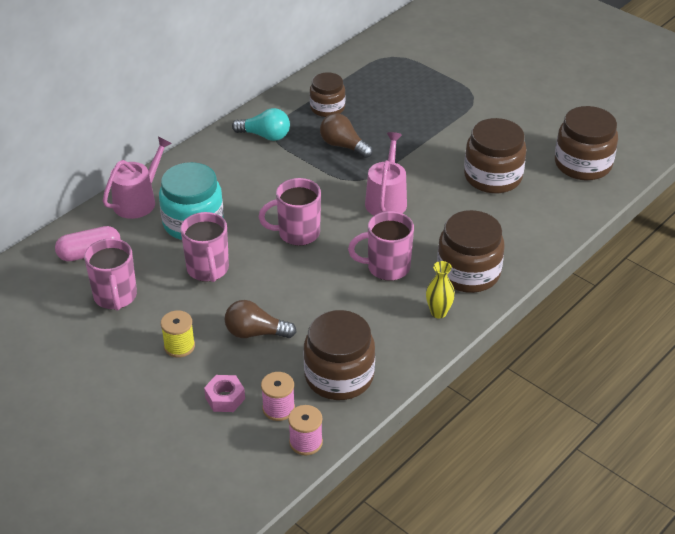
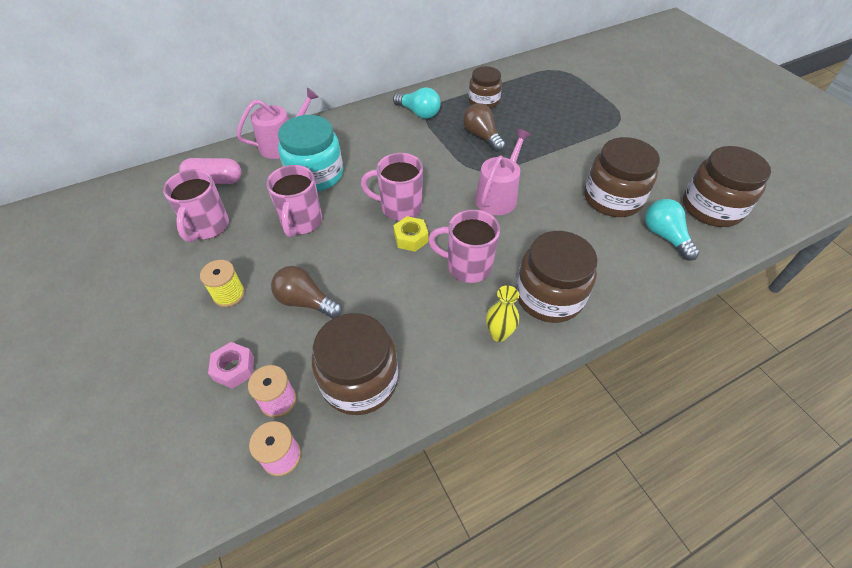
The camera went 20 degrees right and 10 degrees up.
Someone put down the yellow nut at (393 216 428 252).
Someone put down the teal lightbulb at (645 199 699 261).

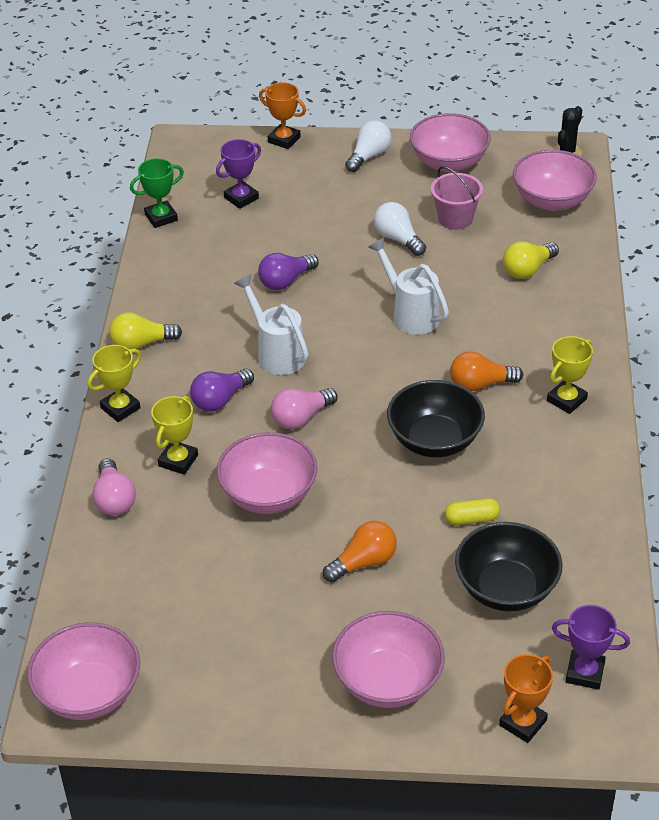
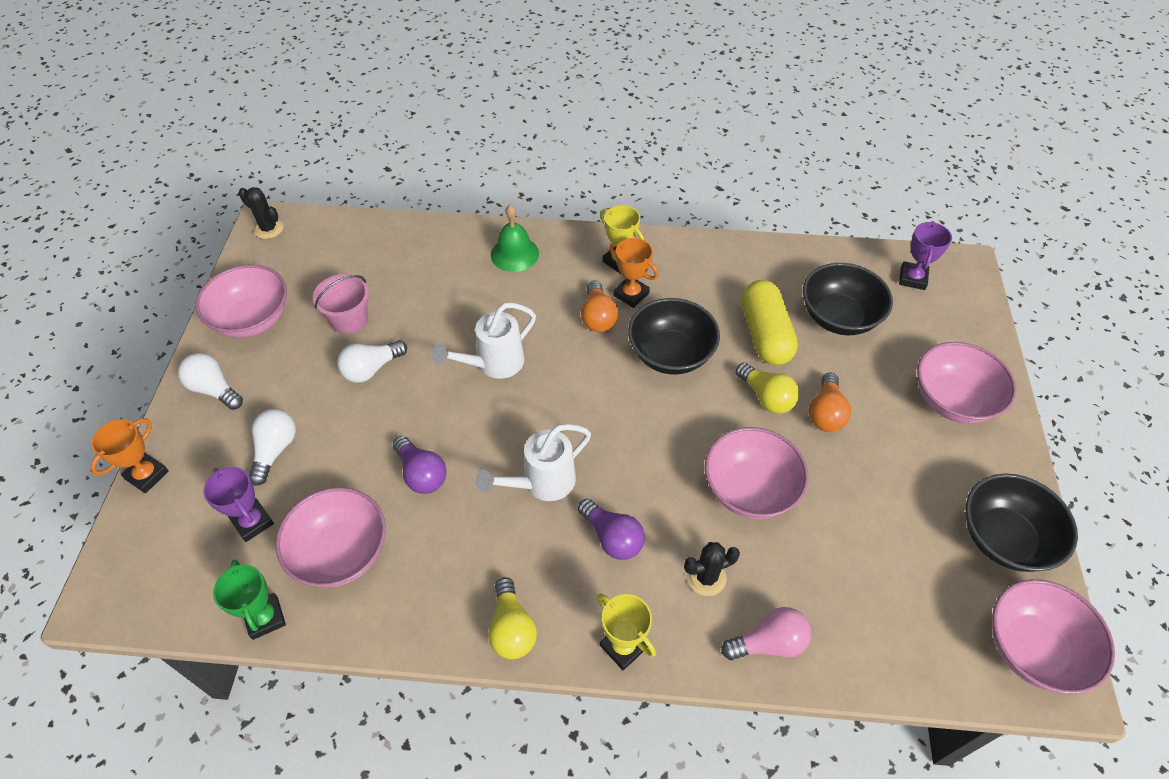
The camera went 90 degrees left and 10 degrees up.
Someone took away the pink lightbulb at (271 388 337 429).
Someone put down the white lightbulb at (249 409 296 486).
Someone put down the leaf-green hand bell at (491 205 539 272).
Someone put down the jet-black bowl at (966 473 1078 572).
Someone carried the orange award cup from (499 654 553 743) to (609 238 658 308).
Someone carried the yellow lightbulb from (503 241 559 279) to (736 363 799 414).
Someone carried the pink bowl from (513 150 597 211) to (276 487 386 587).
Someone swapped the yellow award cup at (151 396 198 475) for the jet-black saguaro cactus at (684 542 740 596).
Someone rotated the orange lightbulb at (323 521 397 583) by 135 degrees counterclockwise.
Someone scaled the yellow capsule at (445 498 500 525) by 2.02.

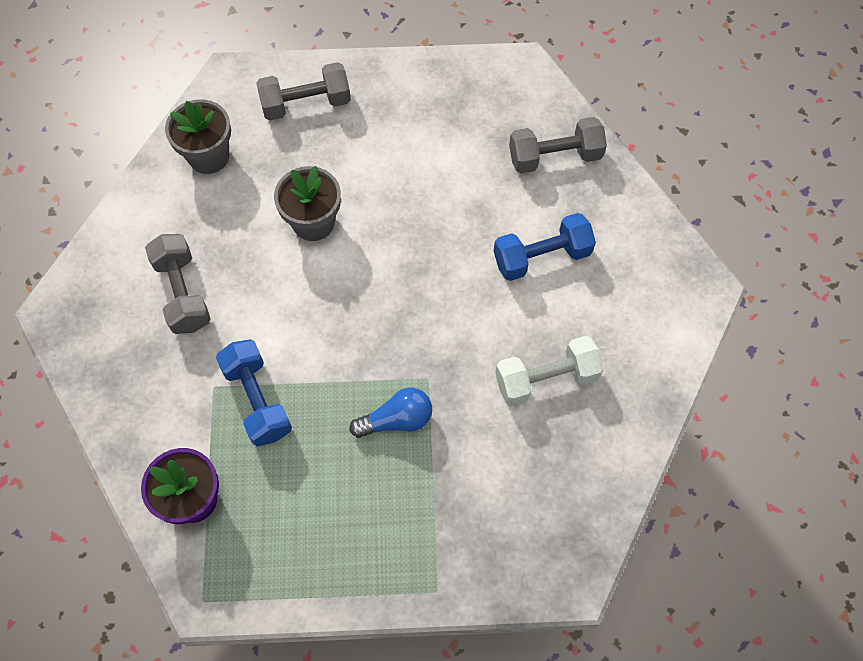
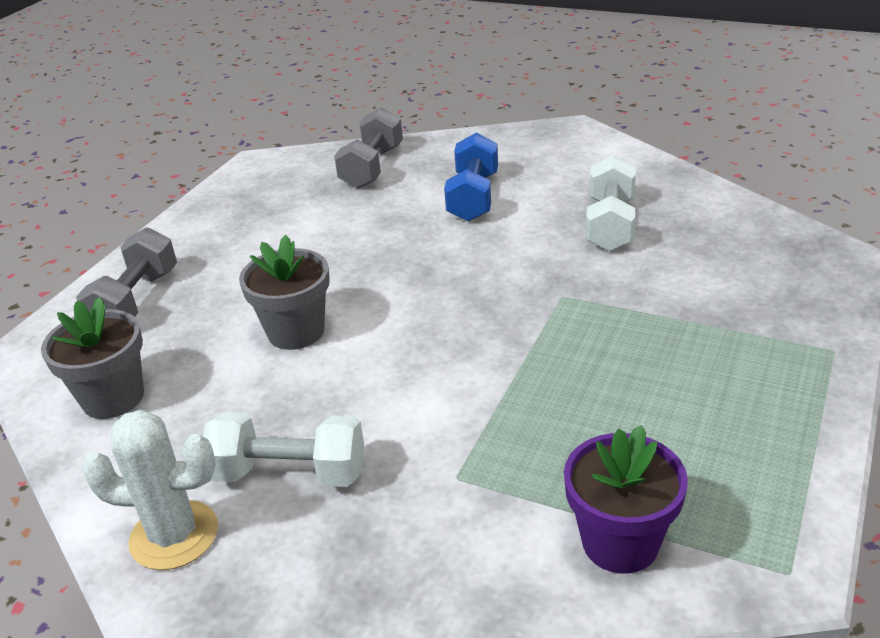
The camera went 60 degrees left and 30 degrees down.
Someone took away the cobalt dumbbell at (216 339 292 447).
Someone took away the cobalt lightbulb at (350 388 432 438).
Someone put down the white saguaro cactus at (82 410 218 570).
Someone repainted the ash-grey dumbbell at (145 234 211 334), which became the white dumbbell at (203 412 364 487).

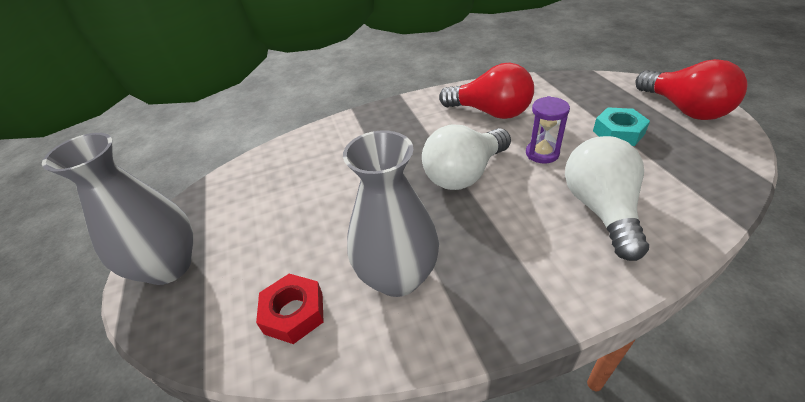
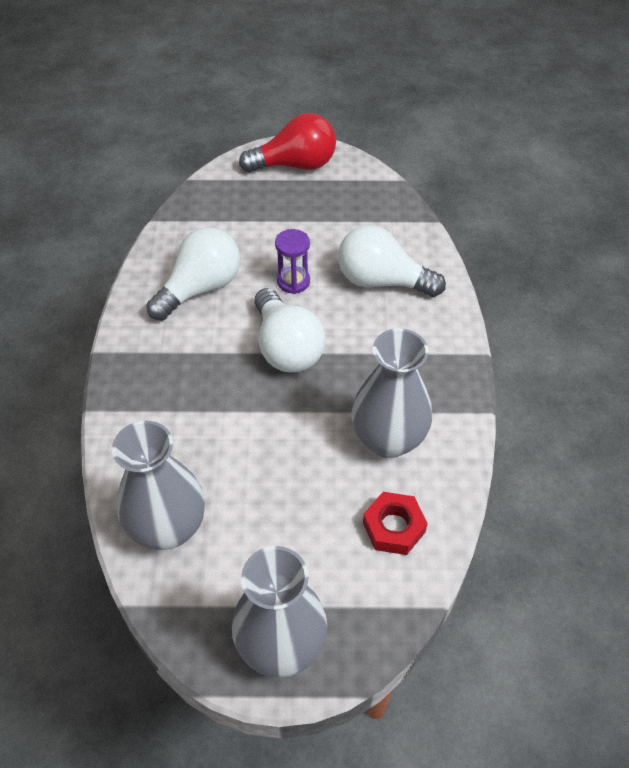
The camera went 75 degrees left and 10 degrees up.
Someone took away the teal nut at (593 107 650 146).
Someone put down the ash-grey vase at (112 421 205 550).
Someone repainted the scarlet lightbulb at (439 63 534 119), which became the white lightbulb at (146 227 240 321).

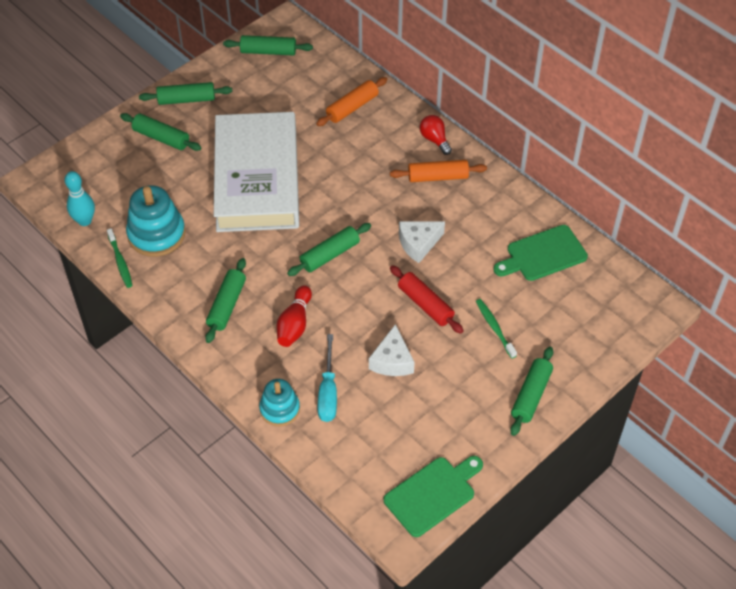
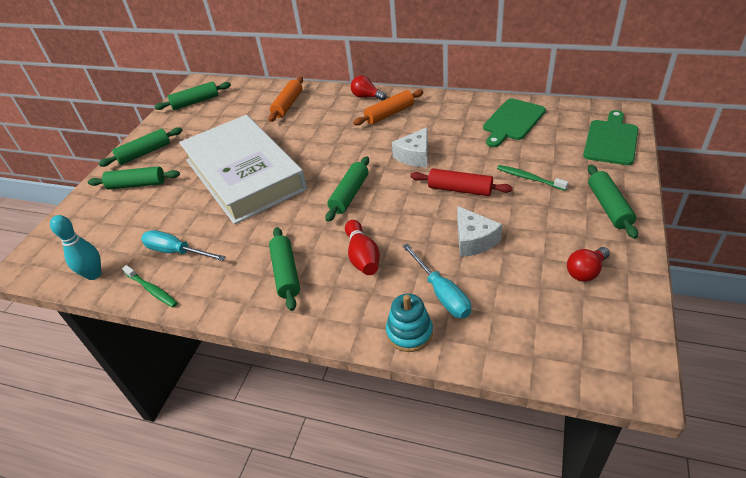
The camera went 25 degrees left and 10 degrees down.
Someone put down the scarlet lightbulb at (567 247 610 282).
Someone carried the leaf-green chopping board from (384 456 483 537) to (583 110 638 165).
Someone swapped the teal ring stacker at (126 185 186 257) for the teal hand screwdriver at (141 230 226 261).

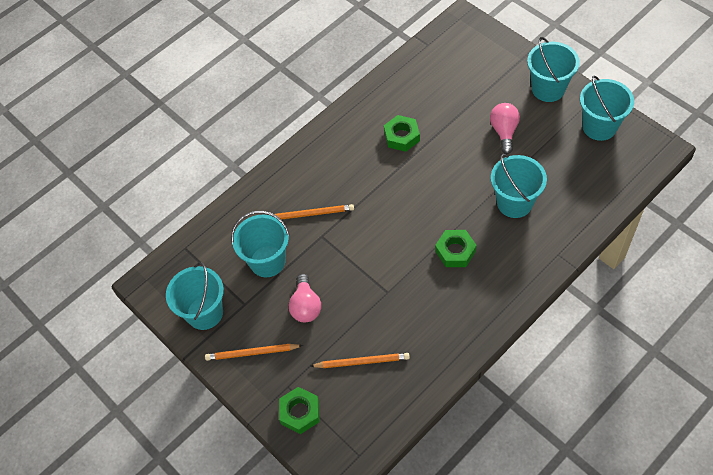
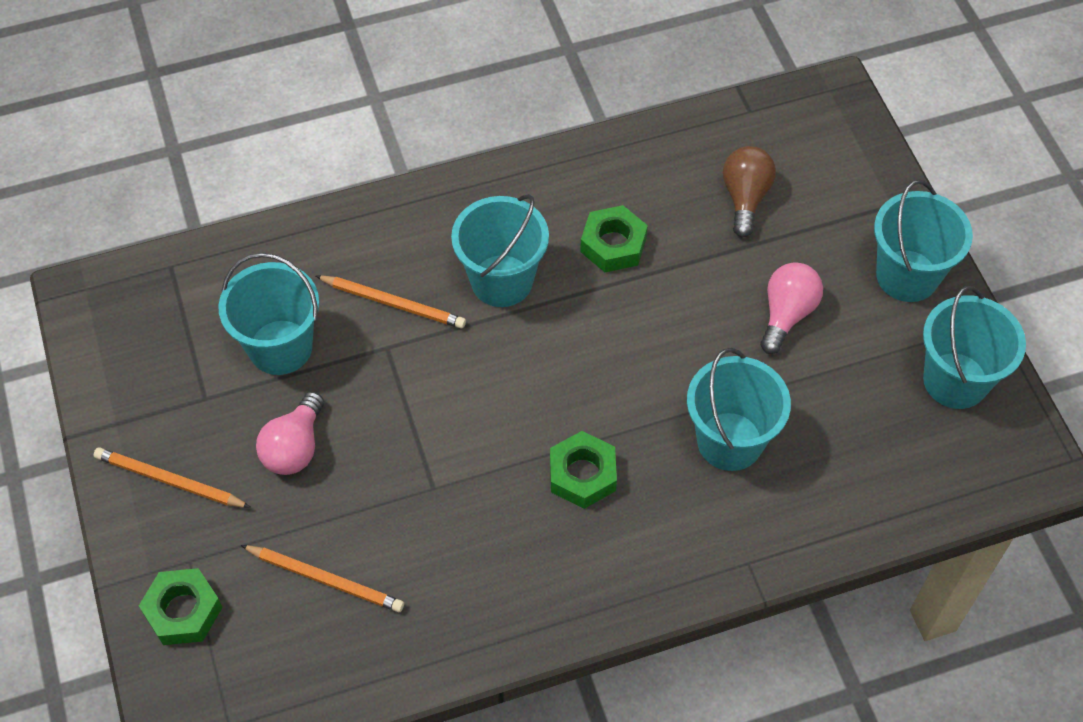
The camera went 20 degrees right and 0 degrees up.
Someone put down the brown lightbulb at (723 146 776 237).
Someone carried the teal bucket from (166 262 224 330) to (451 194 549 307).

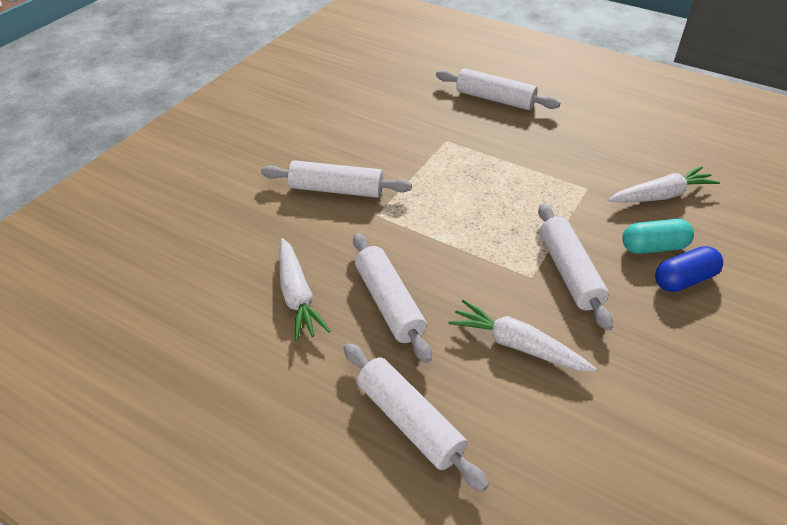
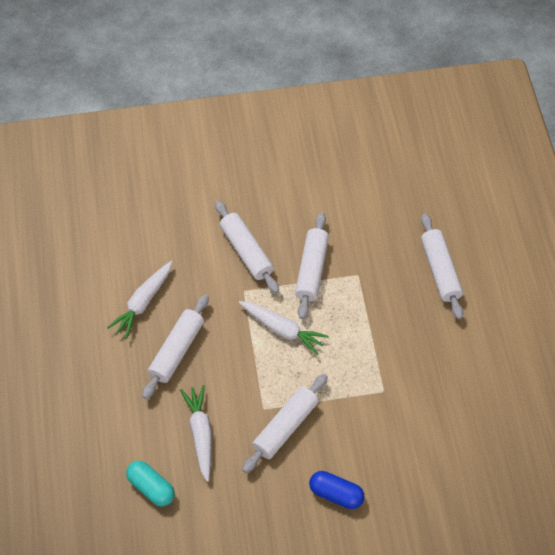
The camera went 50 degrees right and 15 degrees up.
Someone carried the white pastry roller from (343 343 489 492) to (295 212 329 319).
Someone carried the white toy carrot from (608 166 720 203) to (238 301 329 355).
Someone carried the teal capsule from (622 219 694 254) to (126 461 175 506).

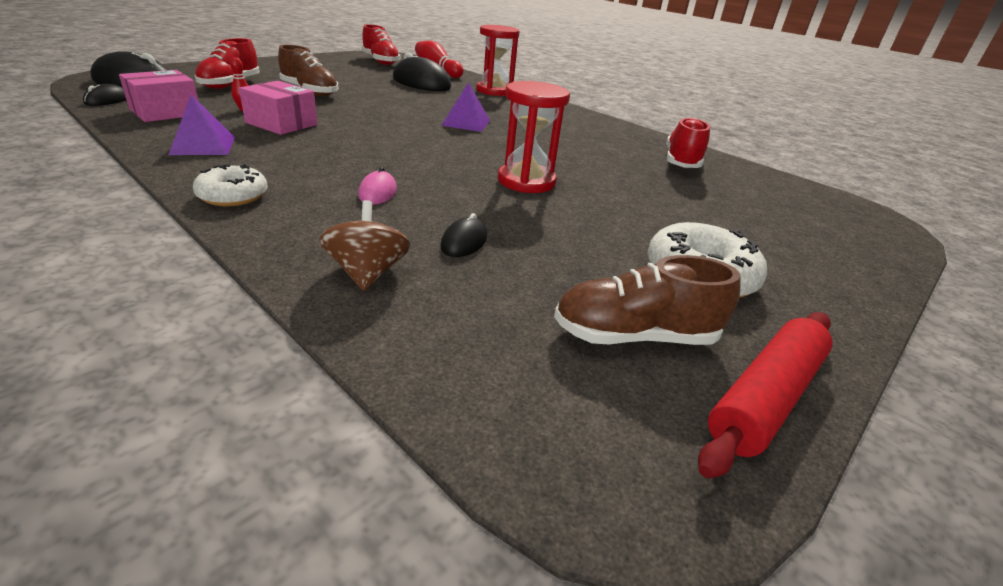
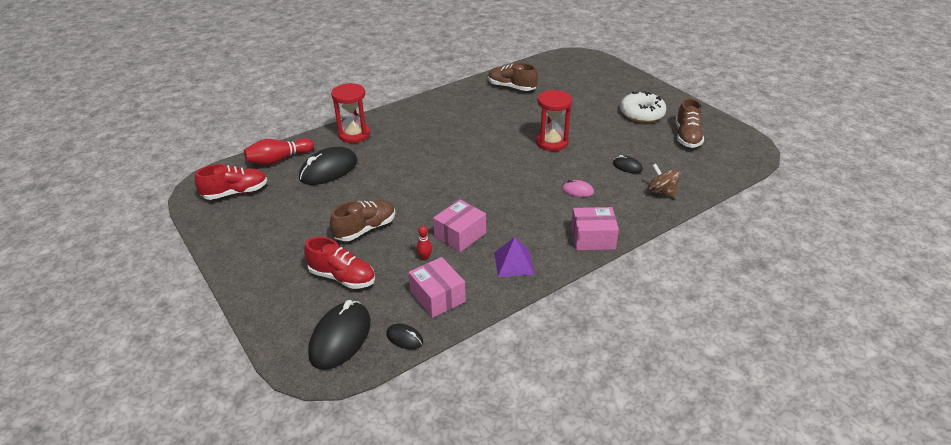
The camera went 75 degrees left and 5 degrees up.
Someone took away the royal purple pyramid shape at (441 82 490 132).
Someone took away the scarlet pastry roller at (698 312 832 479).
Someone swapped the white doughnut at (193 164 268 207) for the pink package at (571 207 619 250).
Someone repainted the scarlet shoe at (666 117 710 168), which became the brown shoe at (488 63 538 91).
Someone rotated the brown whirligig at (319 200 410 291) by 45 degrees clockwise.

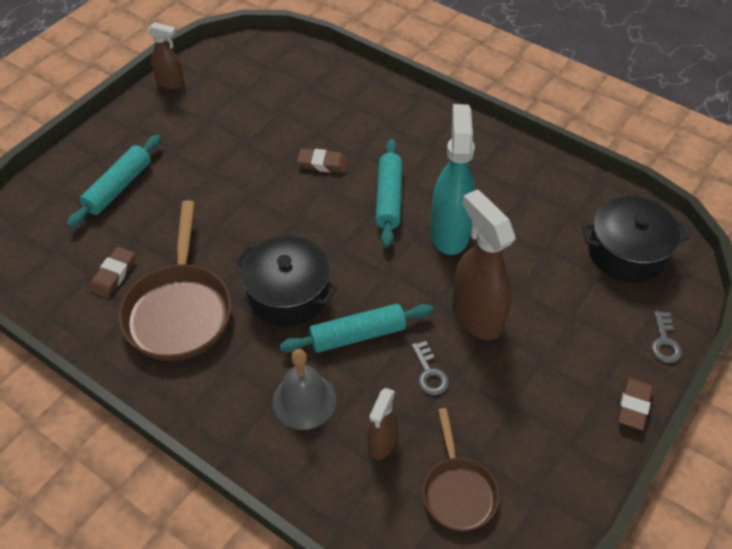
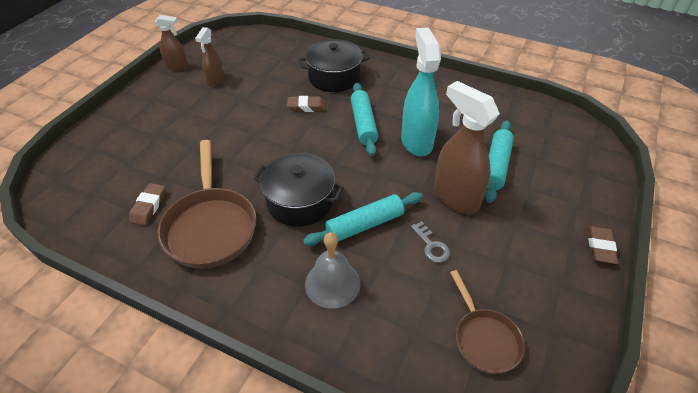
The camera went 10 degrees left and 5 degrees down.
Someone took away the ash-grey door key at (651 311 682 363).
Someone carried the teal pastry roller from (67 135 161 228) to (485 120 514 203).
Someone carried the brown spray cleaner from (367 388 398 460) to (195 27 224 86).
Someone carried the jet-black pot from (582 196 689 283) to (299 39 369 92).

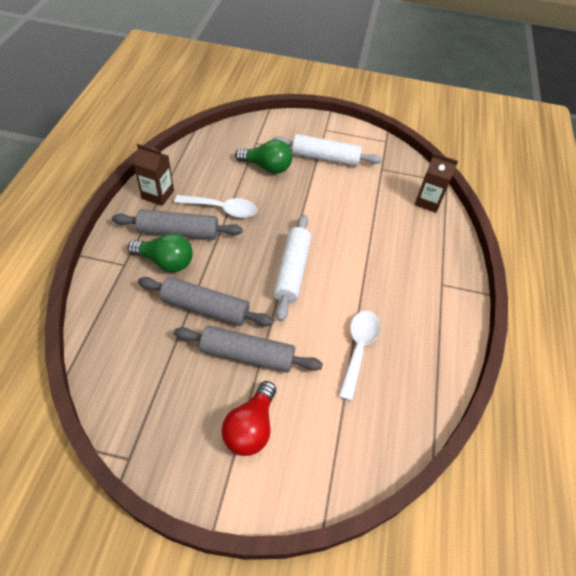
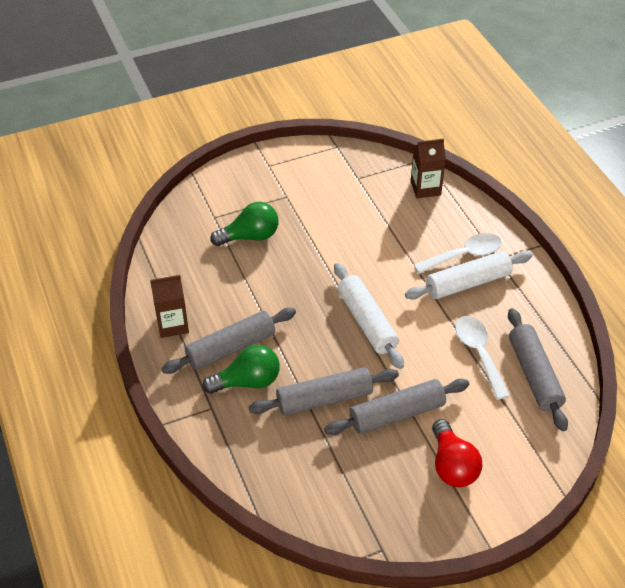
The camera went 30 degrees left and 5 degrees down.
Someone put down the ash-grey pastry roller at (508 308 568 431).
Someone carried the white teaspoon from (174 195 257 218) to (414 233 502 274).
Someone carried the white pastry roller from (272 134 383 166) to (405 251 532 300).

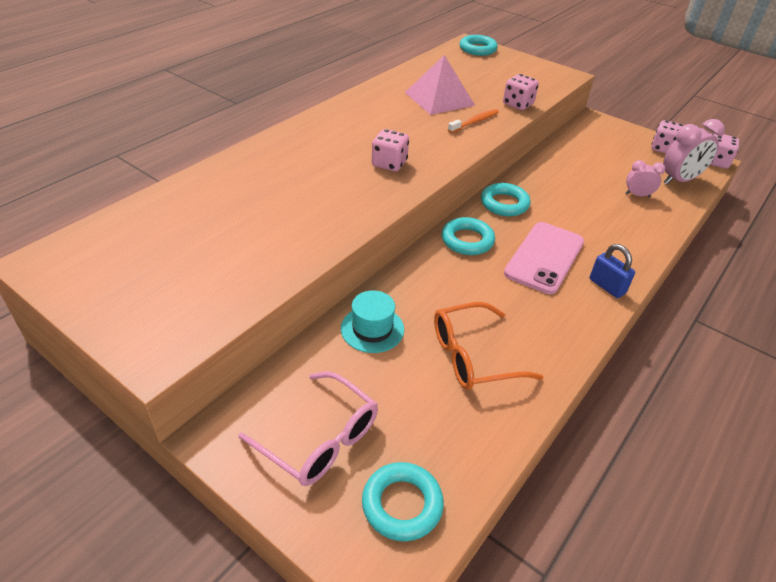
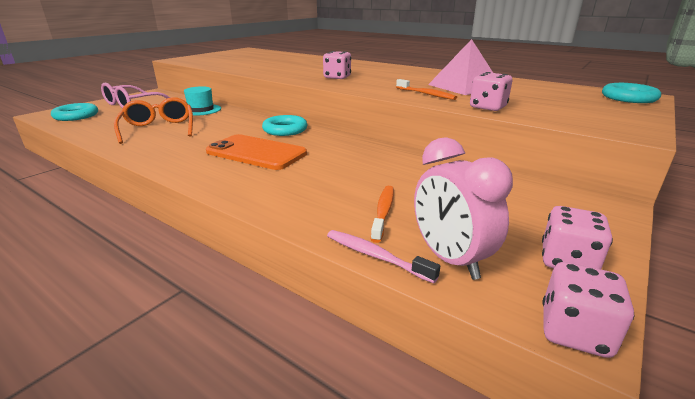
The camera went 90 degrees right and 15 degrees down.
Someone took away the teal torus at (481 183 531 216).
Someone took away the cobalt small lock at (590 244 635 298).
Someone put down the pink tooth brush at (327 230 440 283).
Someone swapped the pink clock at (625 160 665 197) for the orange tooth brush at (371 186 394 243).
Someone repainted the pink mobile phone at (504 222 584 294), which became the orange mobile phone at (206 134 307 170).

